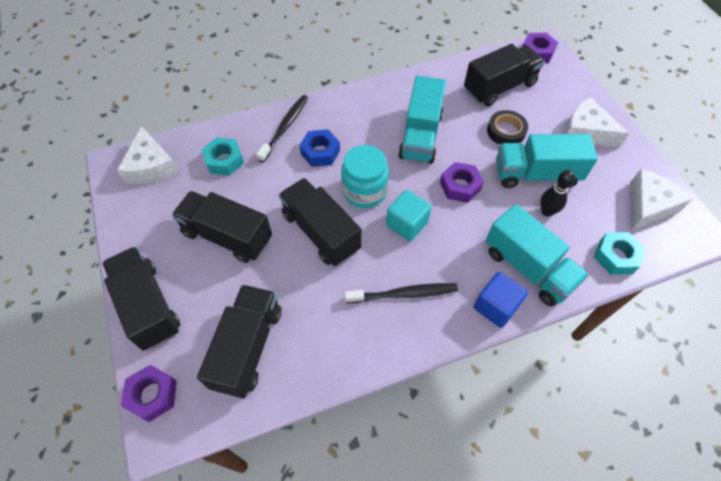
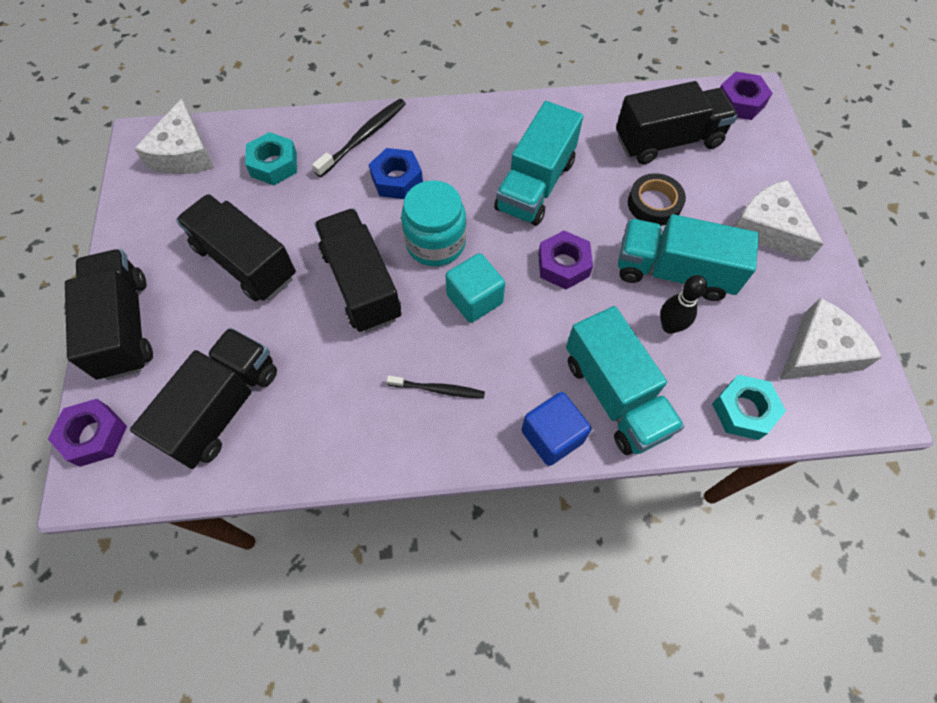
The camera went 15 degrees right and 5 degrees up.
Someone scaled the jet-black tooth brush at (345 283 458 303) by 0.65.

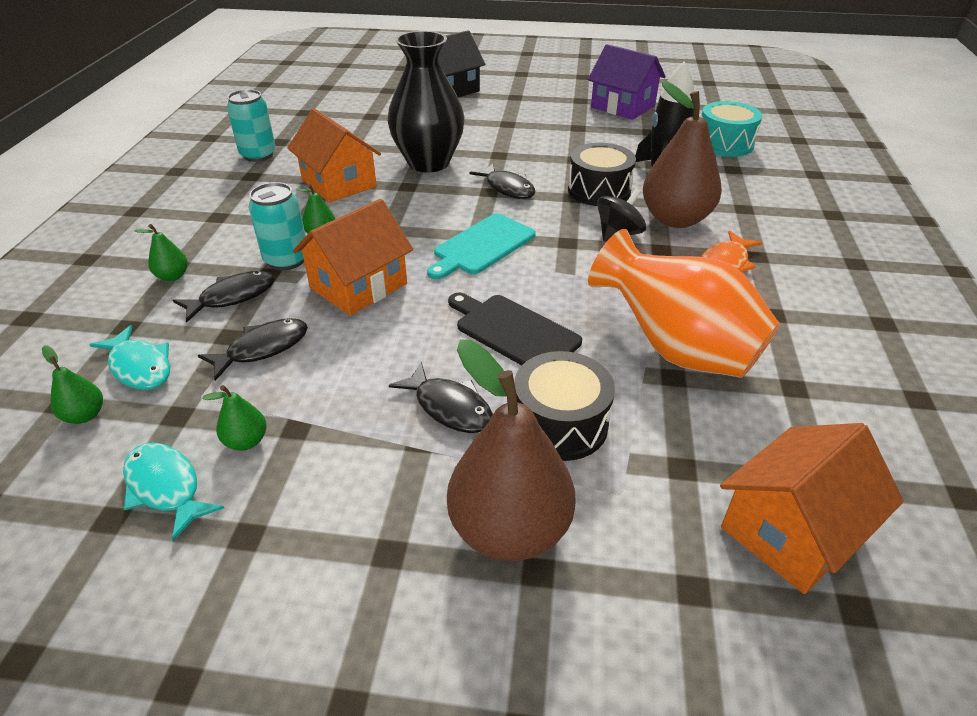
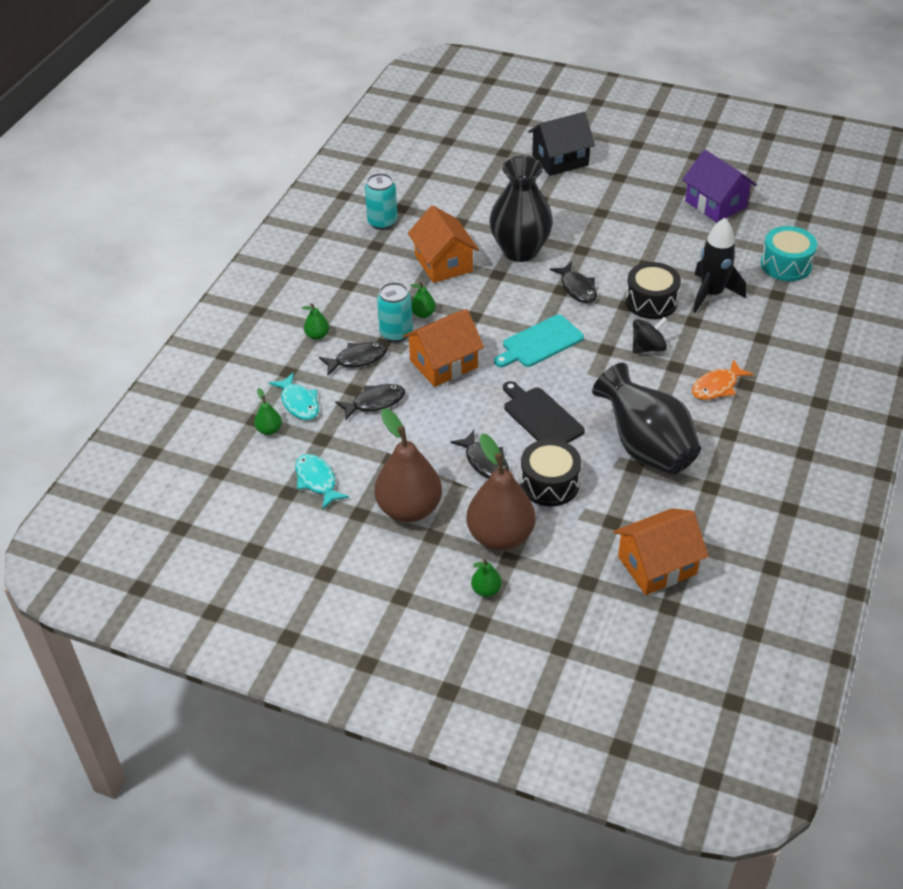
The camera went 15 degrees right and 5 degrees up.
Someone carried the leaf-green pear fruit from (203 385 267 451) to (471 559 502 597).
Someone carried the brown pear fruit from (643 81 722 228) to (374 408 442 522).
Someone repainted the orange vase at (588 229 780 378), which became the jet-black vase at (592 363 701 475).

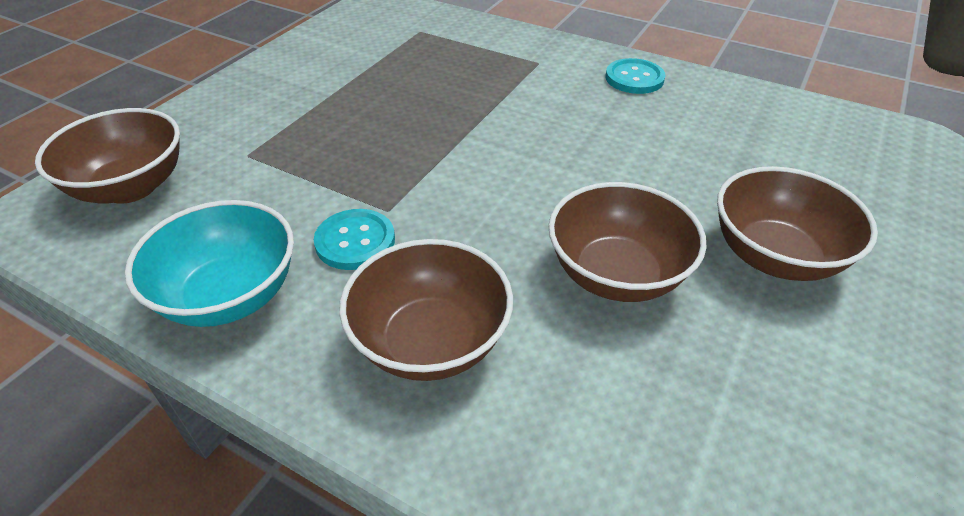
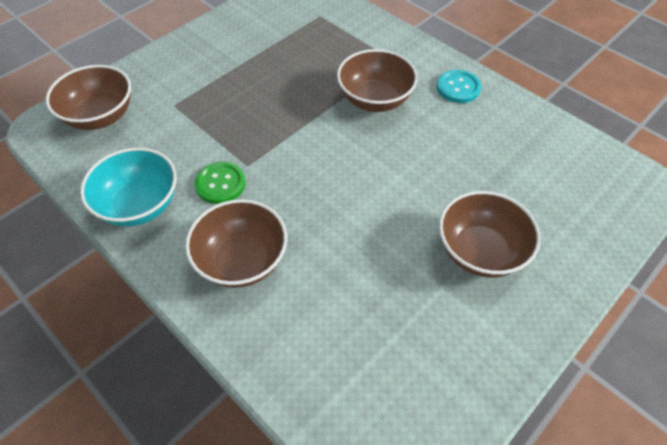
The camera went 15 degrees right and 10 degrees up.
Someone carried the brown bowl from (548 182 707 302) to (337 49 418 112).
Someone repainted the teal button at (314 209 395 270), which became the leaf-green button at (195 162 246 204).

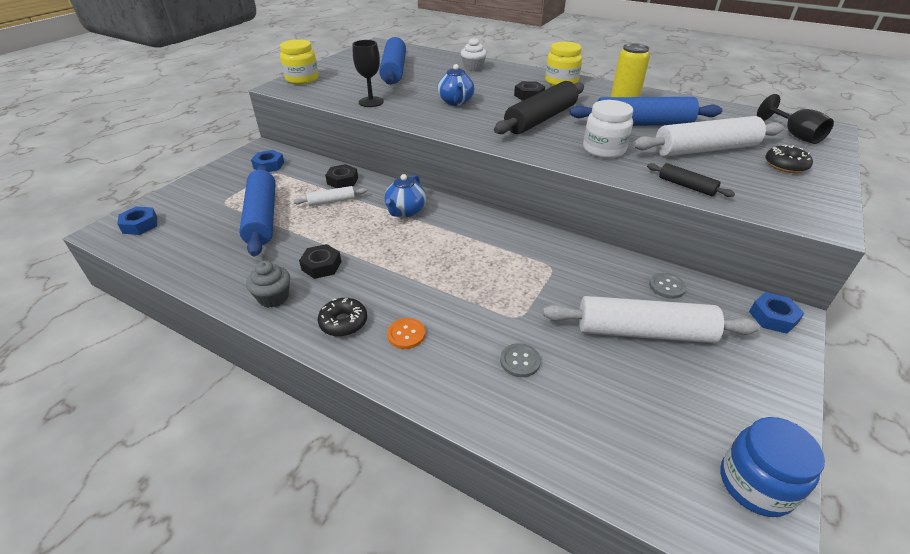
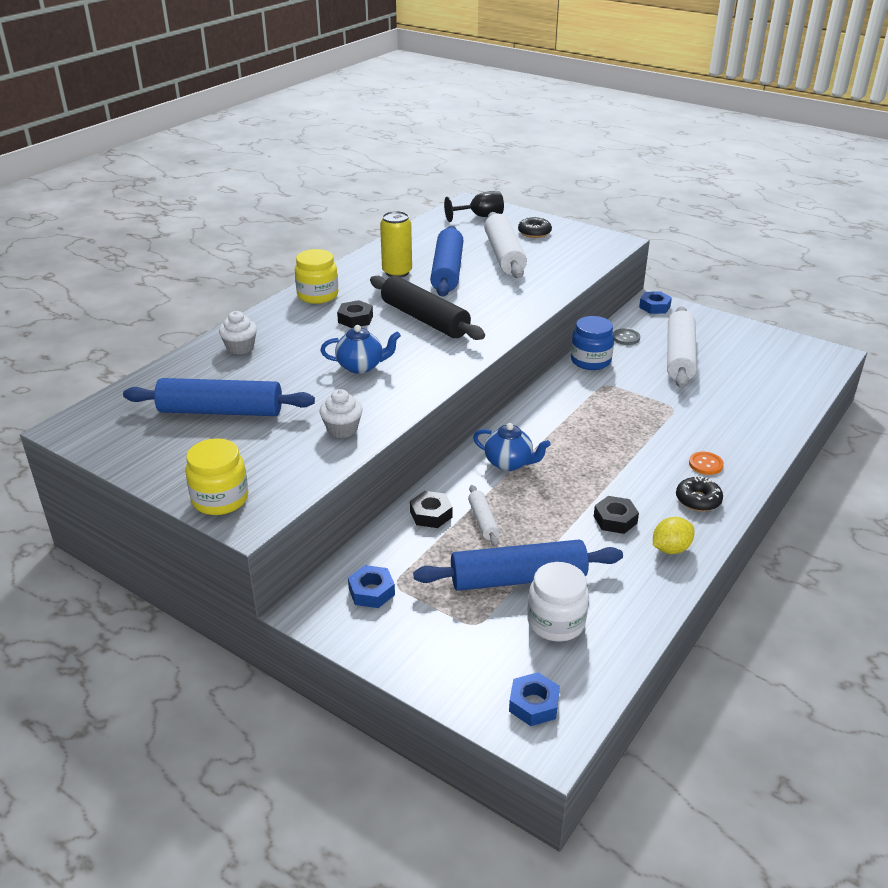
The camera went 85 degrees left and 5 degrees down.
Someone took away the ash-grey button at (500 343 541 377).
Someone took away the jet-black pastry roller at (647 163 735 197).
Someone carried the white jar from (583 100 633 158) to (527 562 589 642).
Someone carried the cobalt jar from (721 417 825 517) to (571 316 614 370).
Someone swapped the ash-grey cupcake at (246 261 290 308) for the yellow lemon at (653 517 694 554).
Someone swapped the jet-black wine glass at (353 40 384 107) for the white cupcake at (320 389 363 438).

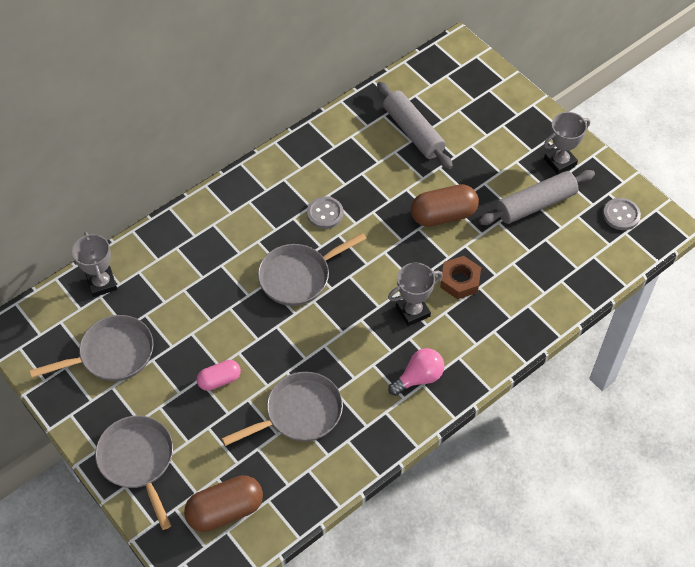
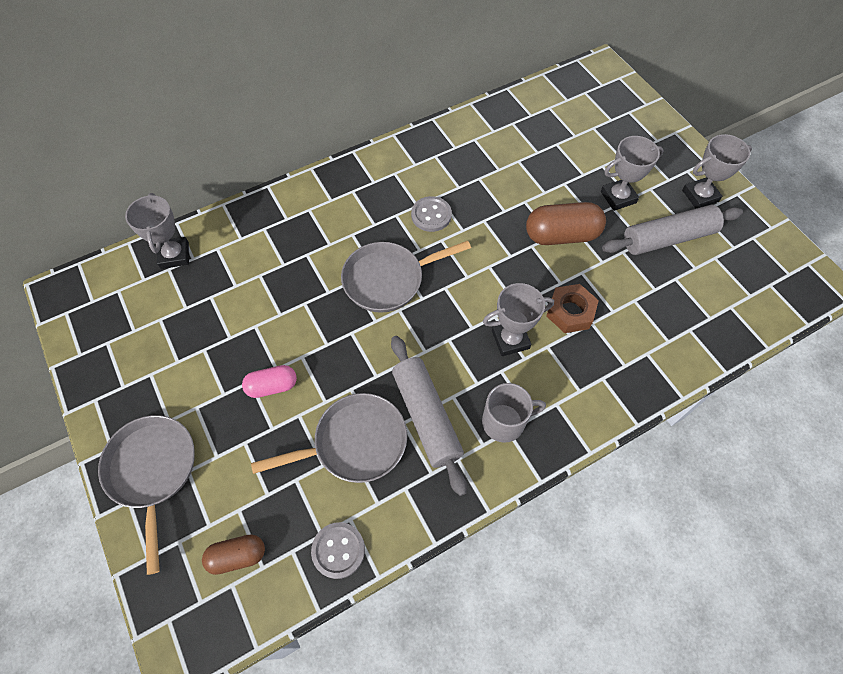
The camera went 10 degrees right and 5 degrees up.
Someone took away the ash-grey pan at (30 315 153 381).
Someone put down the ash-grey award cup at (601 136 664 211).
Someone carried the ash-grey pastry roller from (377 82 453 169) to (391 336 467 496).
Someone carried the ash-grey button from (603 198 641 230) to (311 522 365 579).
Someone swapped the pink lightbulb at (388 348 444 396) for the ash-grey coffee mug at (482 383 546 443).
Someone scaled the brown capsule at (184 475 263 532) by 0.60.

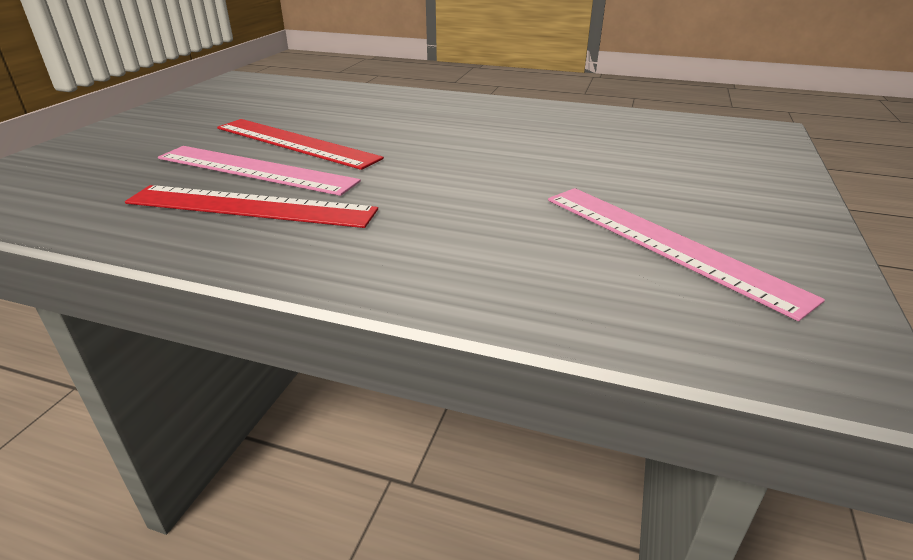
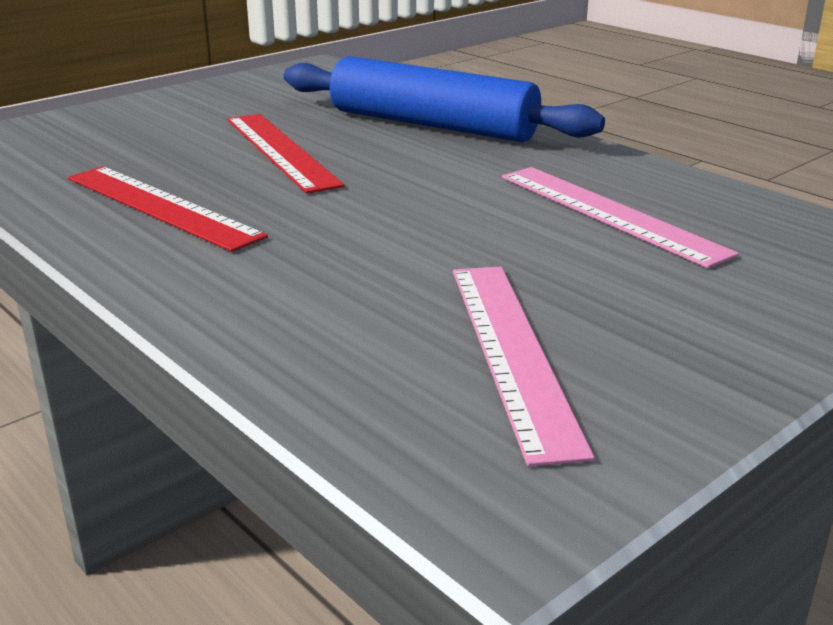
The camera went 30 degrees right and 5 degrees down.
Someone put down the cobalt pastry roller at (284 56 605 142).
Someone carried the pink straightedge from (158 146 361 196) to (502 167 739 268).

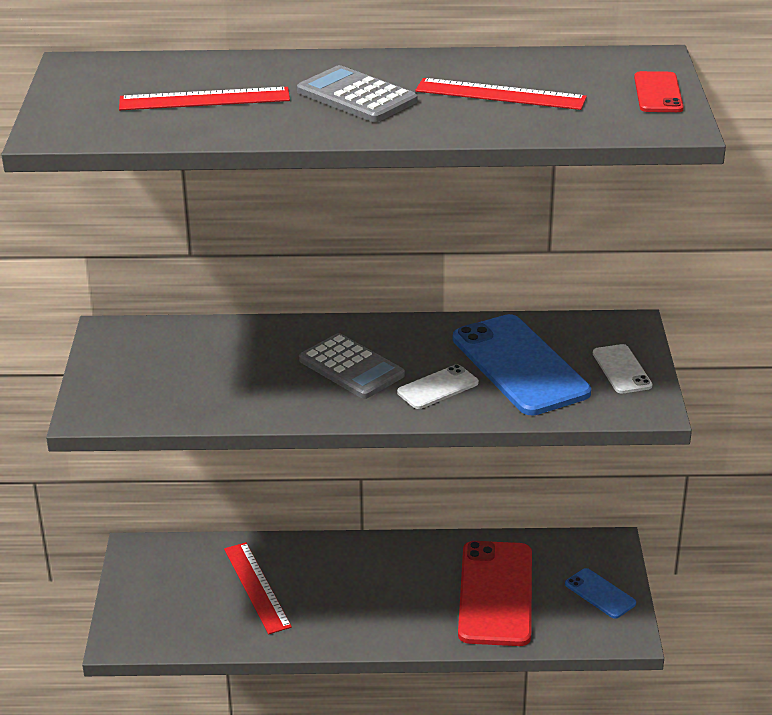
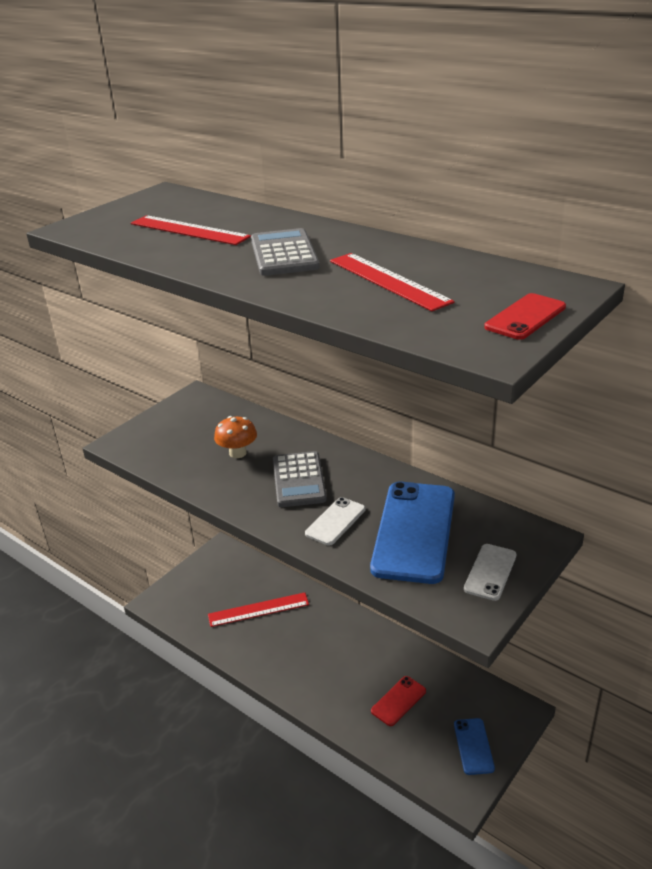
The camera went 40 degrees right and 0 degrees up.
Someone put down the orange toadstool at (214 416 257 458).
Someone rotated the scarlet straightedge at (224 542 292 634) by 60 degrees clockwise.
Someone rotated the white mobile phone at (397 364 479 409) by 60 degrees counterclockwise.
Someone scaled the scarlet mobile phone at (458 541 532 646) by 0.49.

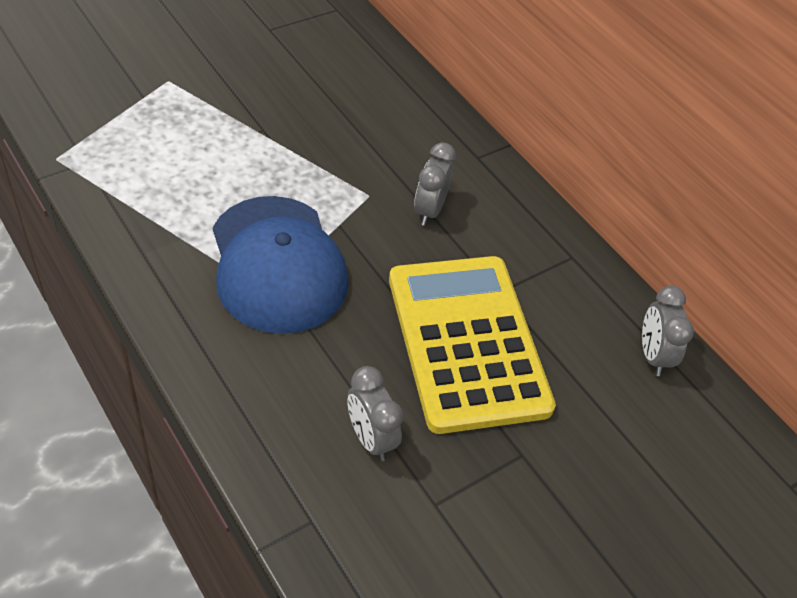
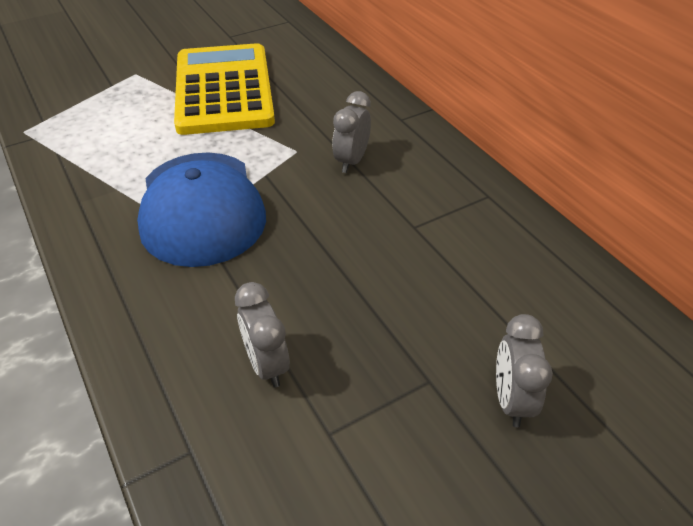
The camera went 10 degrees right and 5 degrees down.
Someone carried the yellow pocket calculator from (389 256 556 434) to (174 43 275 135).
Someone carried the ash-grey clock from (642 286 694 376) to (496 314 553 427).

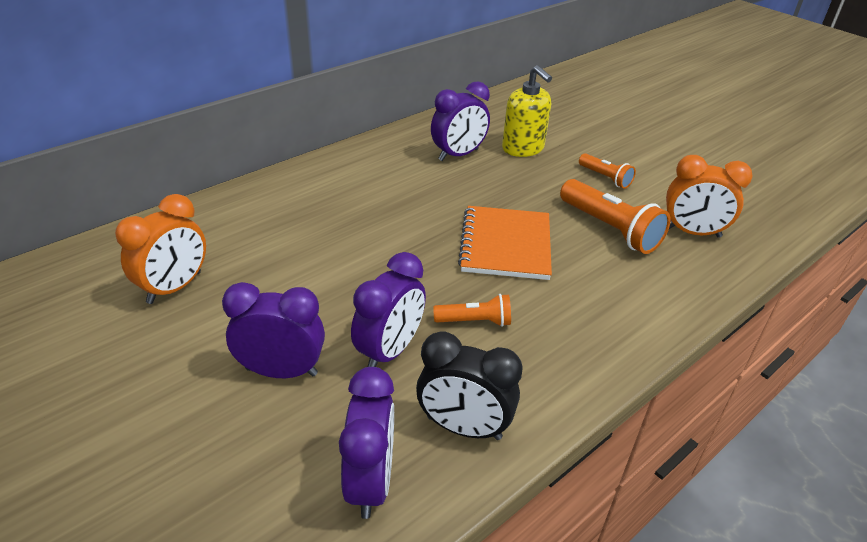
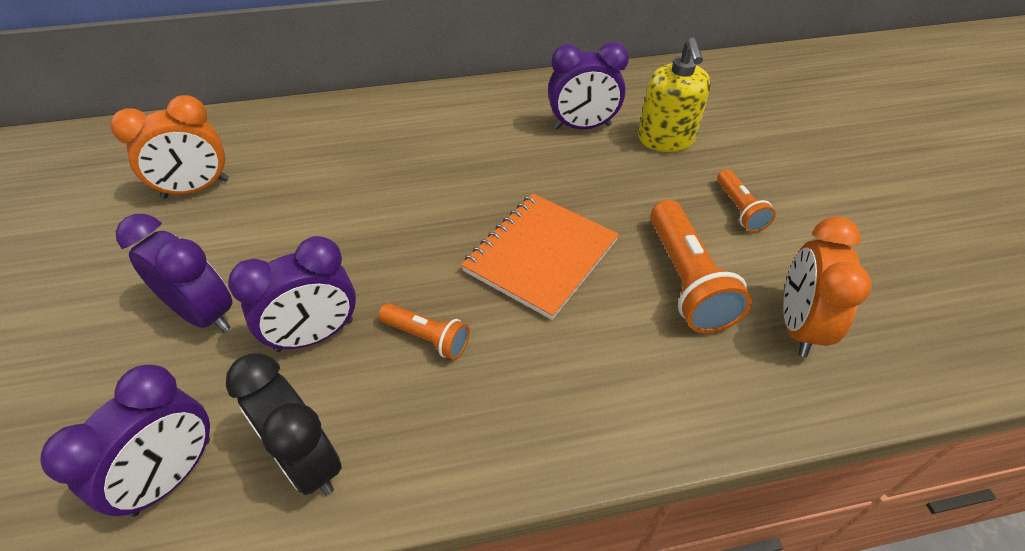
The camera went 30 degrees right and 10 degrees up.
Someone rotated the orange clock at (666 155 752 238) by 60 degrees clockwise.

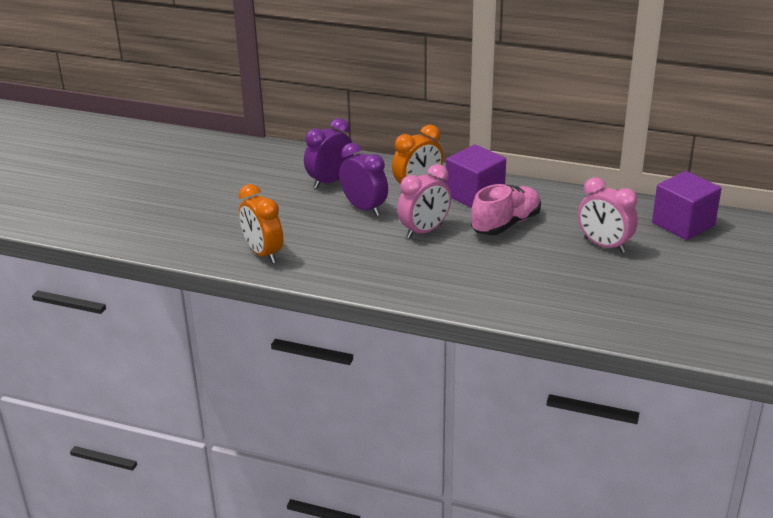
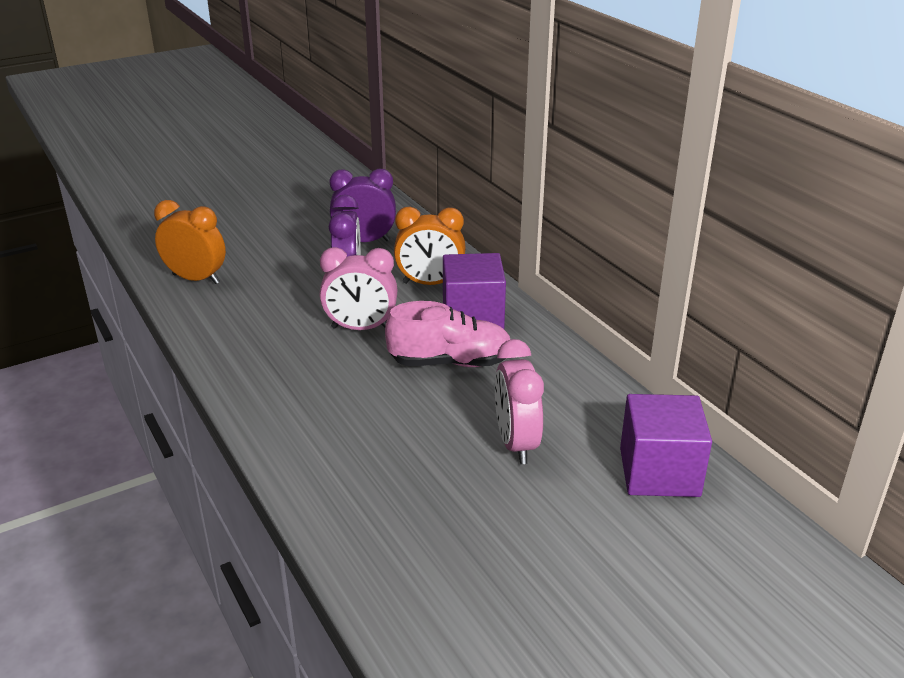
The camera went 40 degrees right and 0 degrees up.
Someone rotated the orange clock at (239 184 283 263) by 105 degrees clockwise.

